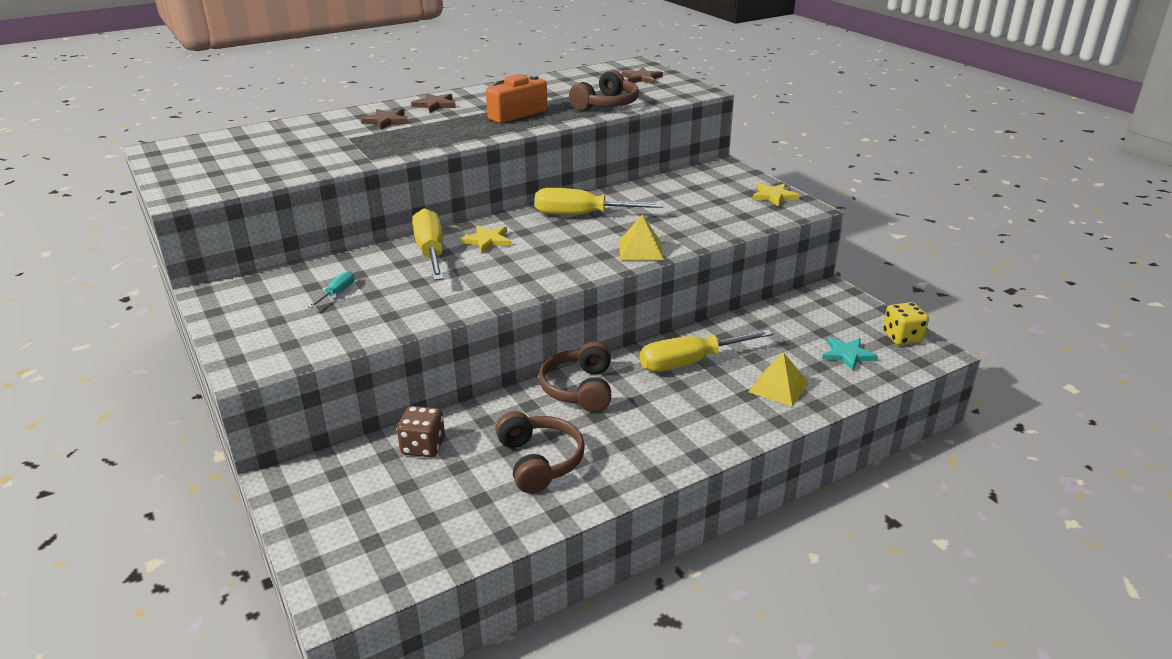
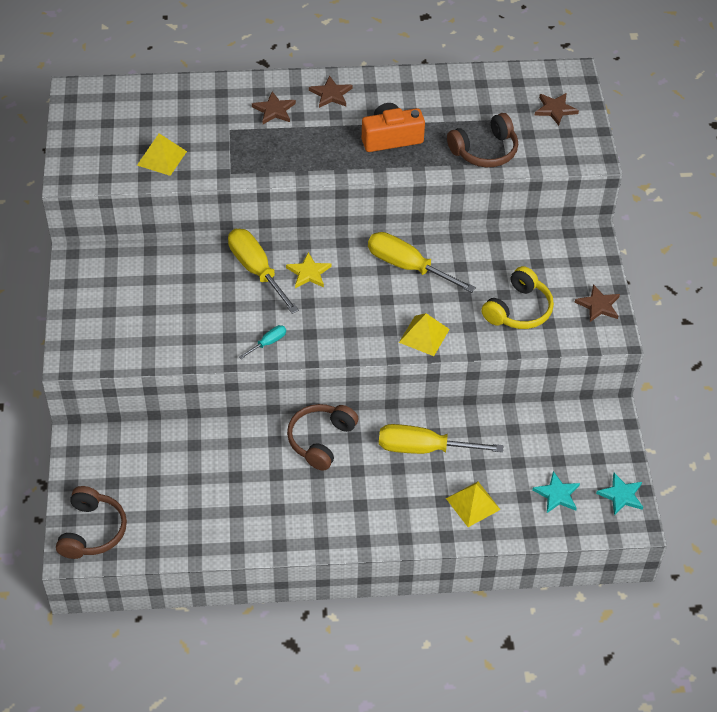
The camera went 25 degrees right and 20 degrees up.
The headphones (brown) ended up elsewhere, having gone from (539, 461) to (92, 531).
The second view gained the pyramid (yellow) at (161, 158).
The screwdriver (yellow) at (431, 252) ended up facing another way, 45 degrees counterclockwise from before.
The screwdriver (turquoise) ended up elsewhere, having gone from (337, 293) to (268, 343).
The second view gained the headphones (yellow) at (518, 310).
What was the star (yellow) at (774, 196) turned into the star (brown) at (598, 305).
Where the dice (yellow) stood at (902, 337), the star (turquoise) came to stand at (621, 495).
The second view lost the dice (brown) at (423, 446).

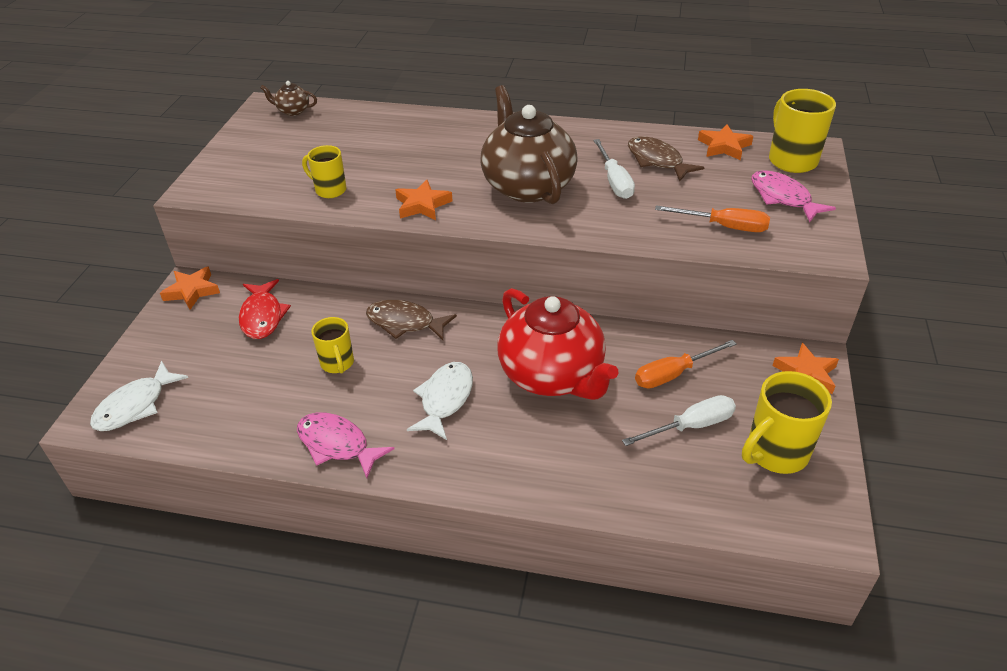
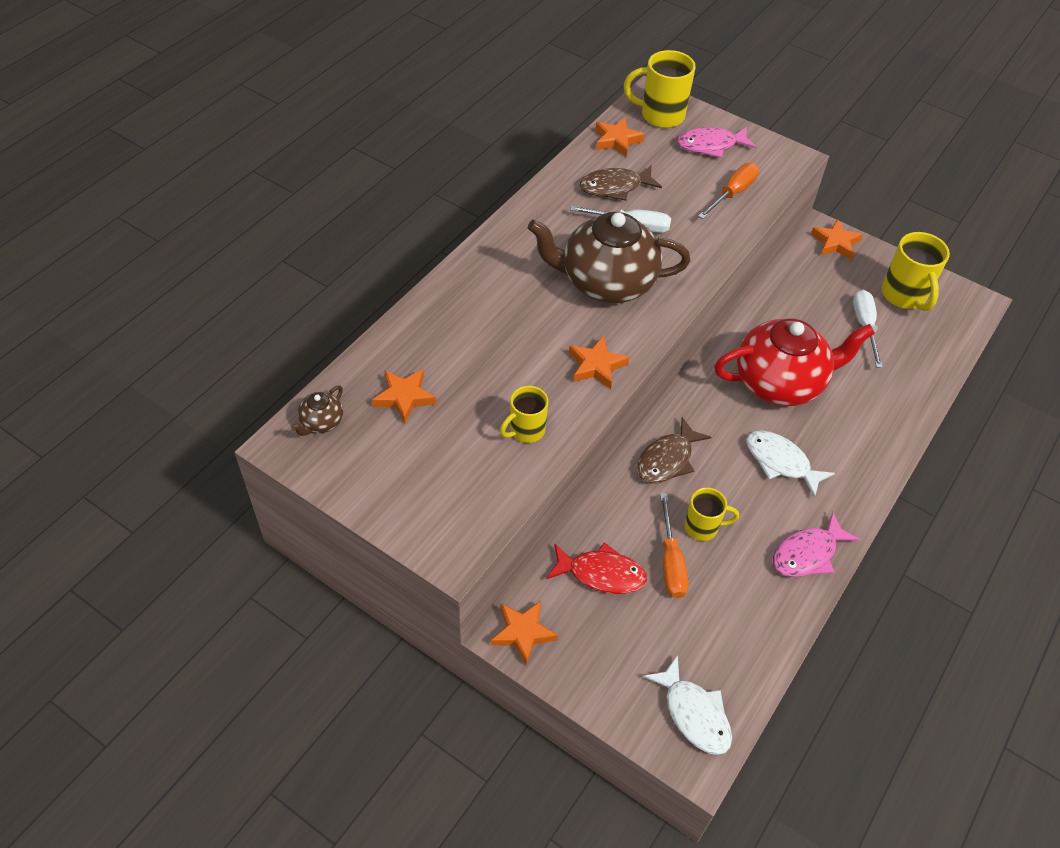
The camera went 70 degrees left and 10 degrees up.
The second view gained the star (orange) at (404, 397).
The screwdriver (orange) ended up elsewhere, having gone from (673, 374) to (670, 562).

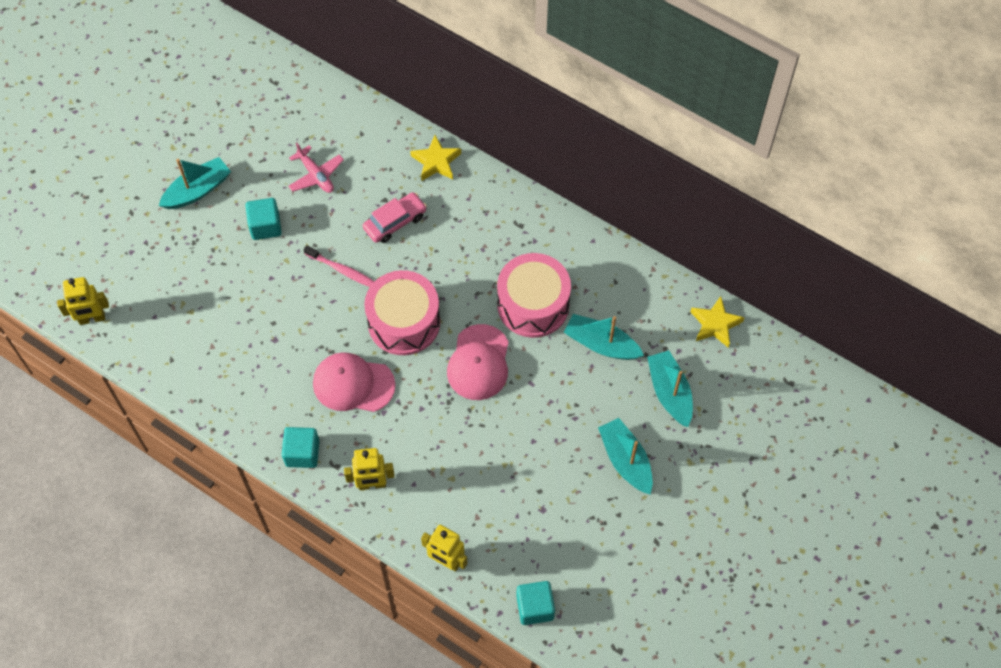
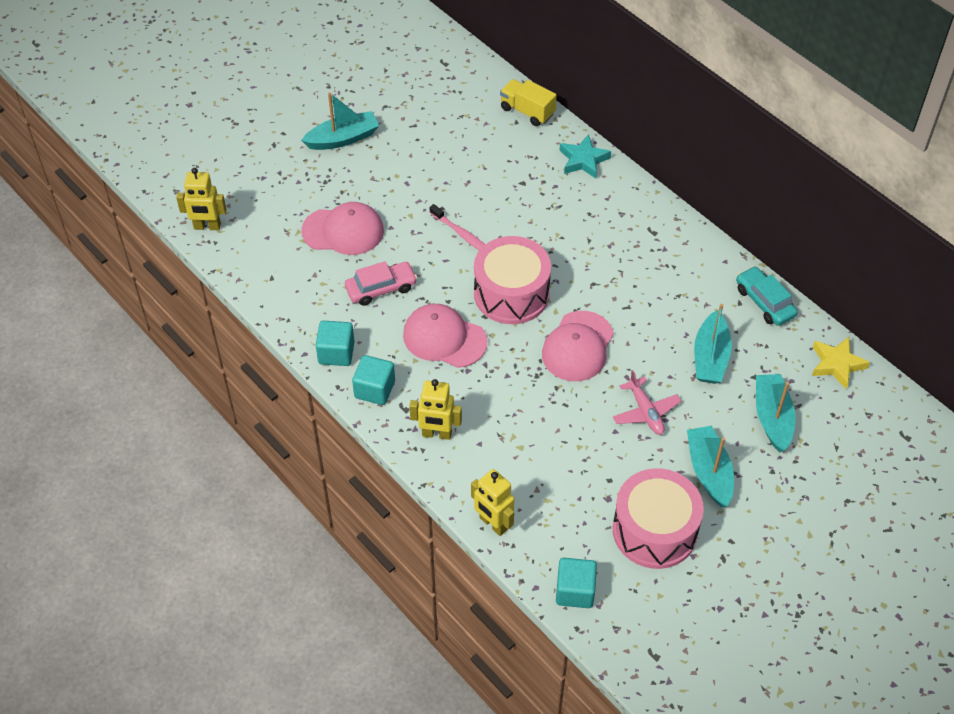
The camera went 15 degrees right and 10 degrees down.
The second view gained the cap (pink) at (343, 231).
The cube (turquoise) ended up elsewhere, having gone from (265, 226) to (336, 353).
The car (pink) ended up elsewhere, having gone from (395, 222) to (381, 288).
The second view gained the truck (yellow) at (527, 111).
What was the star (yellow) at (436, 161) turned into the star (turquoise) at (583, 160).
The plane (pink) ended up elsewhere, having gone from (316, 175) to (645, 412).
The drum (pink) ended up elsewhere, having gone from (533, 305) to (654, 530).
The boat (turquoise) at (601, 344) ended up facing another way, 120 degrees counterclockwise from before.
The second view gained the car (turquoise) at (764, 302).

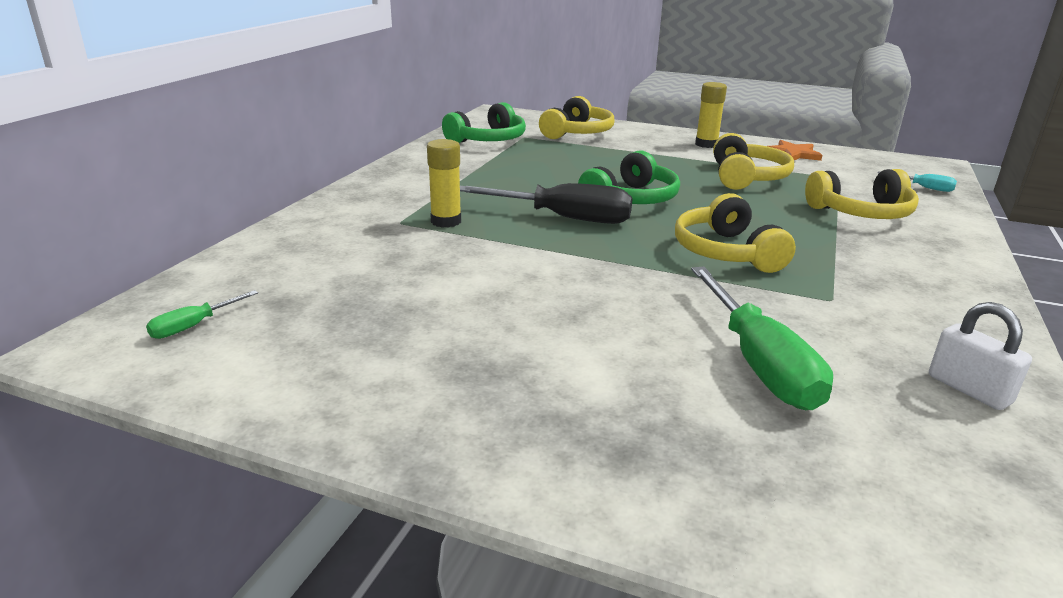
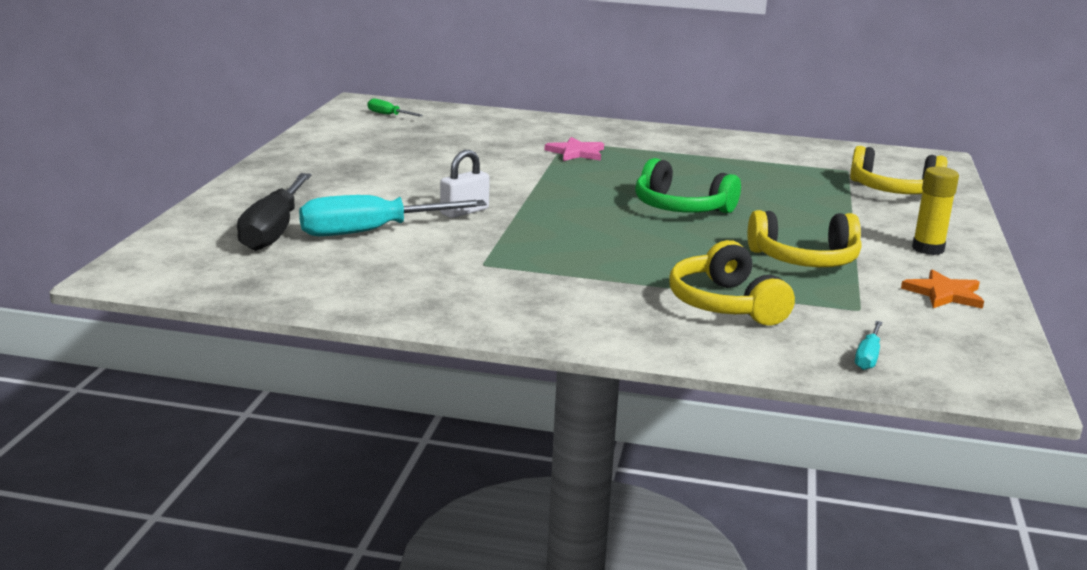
The camera went 80 degrees right and 5 degrees down.
The screwdriver (black) ended up elsewhere, having gone from (564, 218) to (274, 231).
What was the screwdriver (green) at (759, 363) turned into the screwdriver (turquoise) at (371, 232).
The padlock (white) ended up elsewhere, having gone from (969, 389) to (464, 211).
Where the glue stick (yellow) stood at (446, 221), the star (pink) came to stand at (576, 152).
The second view lost the headphones (green) at (488, 140).
The second view lost the headphones (yellow) at (726, 252).

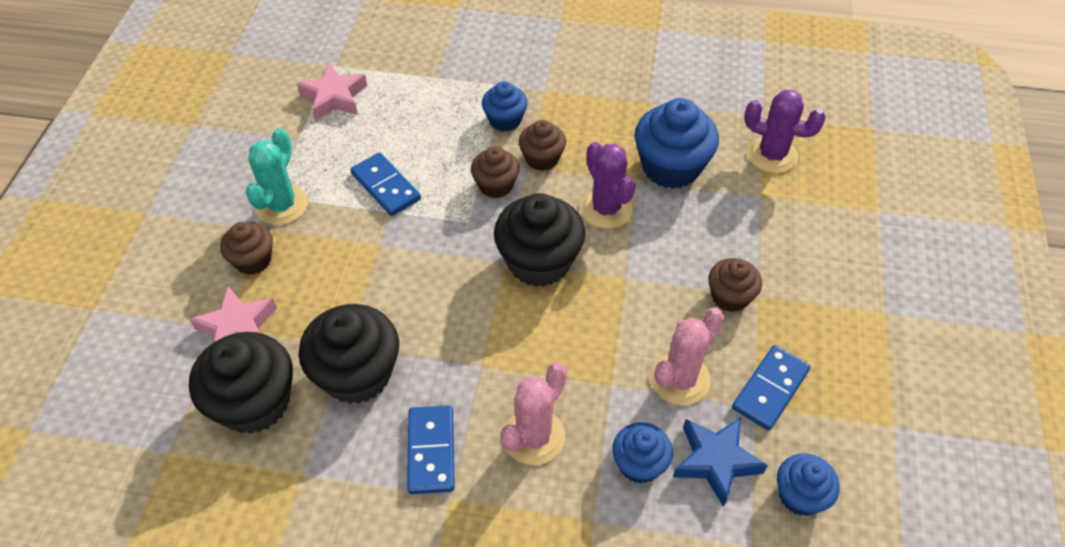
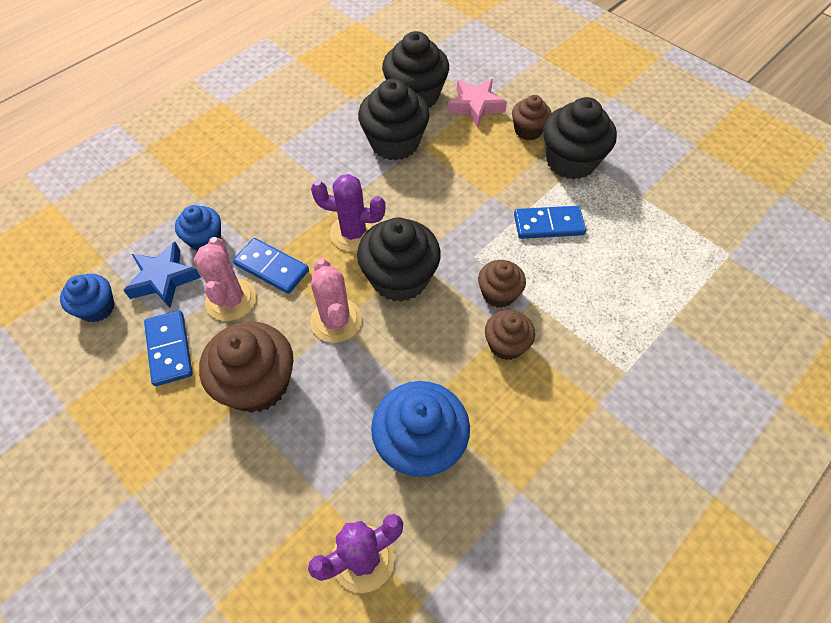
The camera went 125 degrees right and 5 degrees up.
The size of the cupcake (brown) at (730, 296) changed by a factor of 1.73.
The domino (blue) ended up elsewhere, having gone from (431, 451) to (271, 268).
The cactus (pink) ended up elsewhere, having gone from (534, 437) to (336, 320).
The cactus (purple) ended up elsewhere, having gone from (606, 209) to (353, 233).
Where the cactus (turquoise) stood at (282, 205), the cupcake (black) came to stand at (571, 161).
The second view lost the star (pink) at (334, 98).
The second view lost the cupcake (blue) at (505, 120).

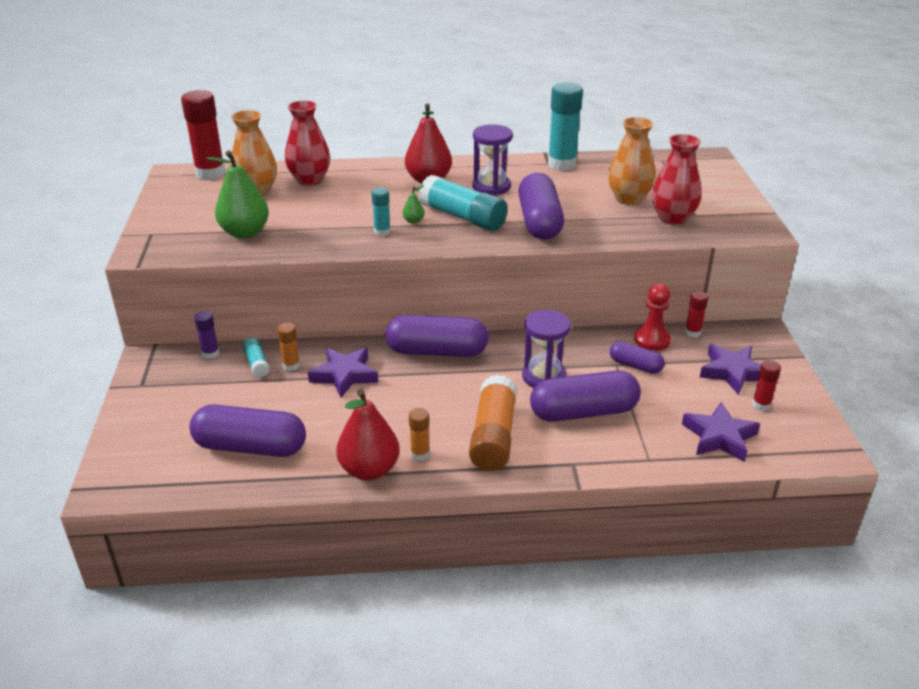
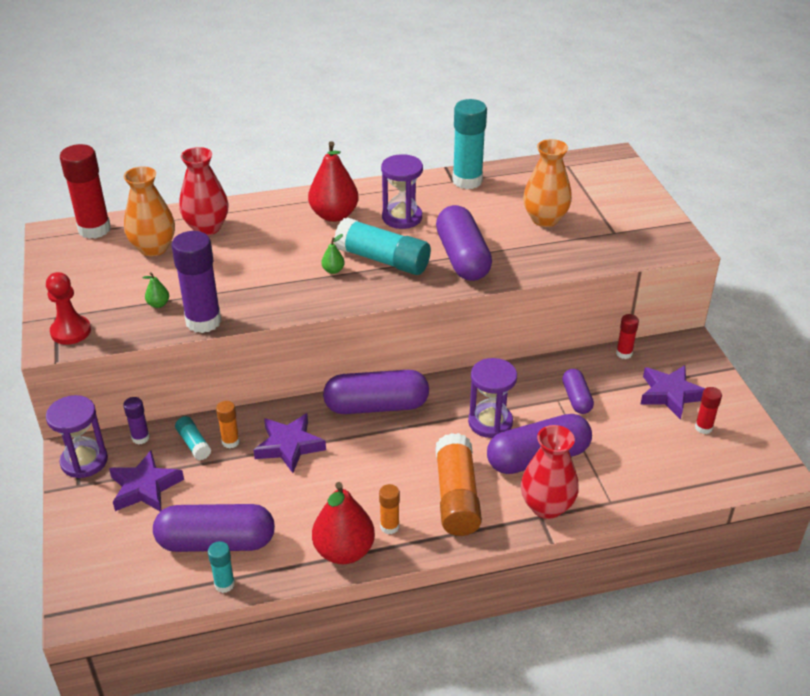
The camera went 10 degrees left and 5 degrees up.
The pawn (red) ended up elsewhere, having gone from (652, 340) to (71, 331).
The second view gained the hourglass (purple) at (84, 461).
The star (purple) ended up elsewhere, having gone from (719, 437) to (145, 487).
The size of the pear (green) at (244, 232) changed by a factor of 0.43.
The second view gained the glue stick (purple) at (203, 321).
The glue stick (turquoise) ended up elsewhere, having gone from (382, 232) to (224, 584).
The vase (red) ended up elsewhere, having gone from (672, 218) to (546, 506).
The capsule (purple) at (635, 365) ended up facing another way, 60 degrees clockwise from before.

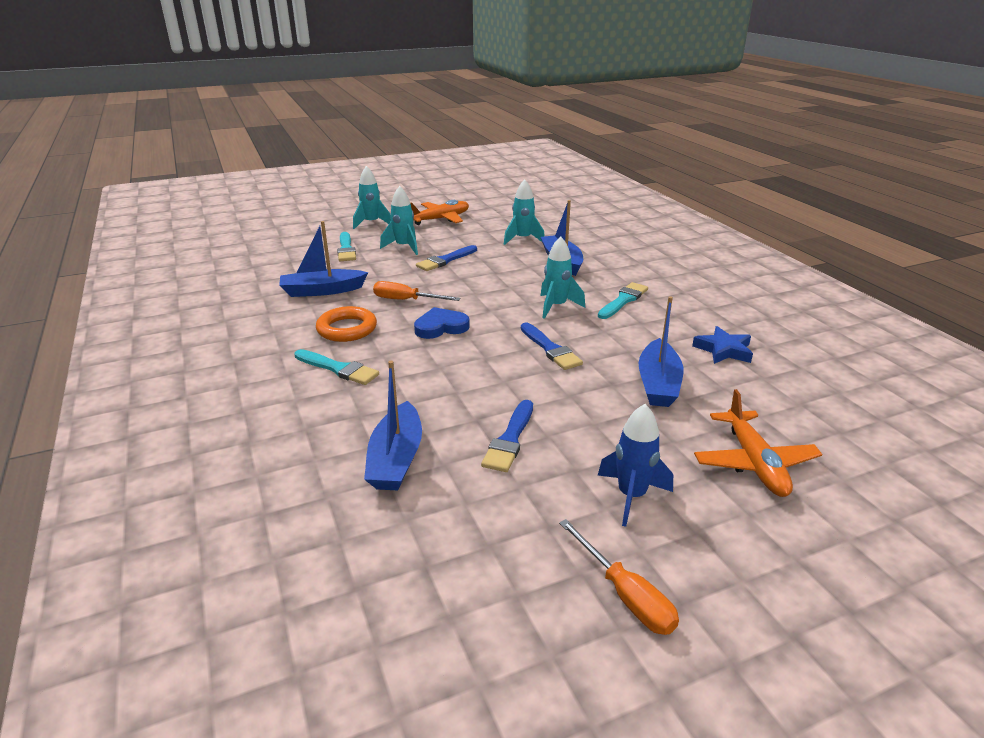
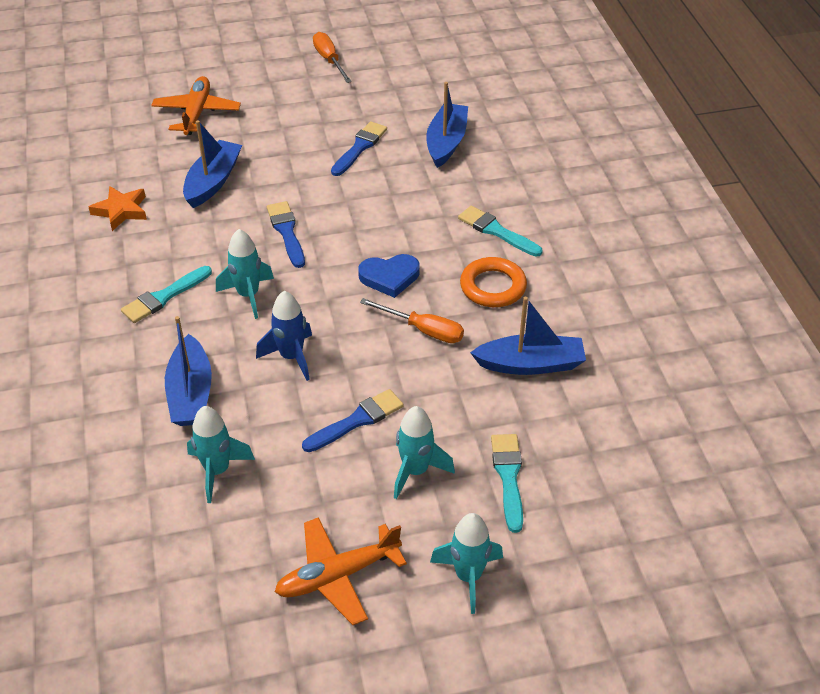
The camera went 170 degrees left and 15 degrees up.
What was the star (blue) at (723, 350) turned into the star (orange) at (121, 211).
The rocket (blue) ended up elsewhere, having gone from (631, 496) to (291, 357).

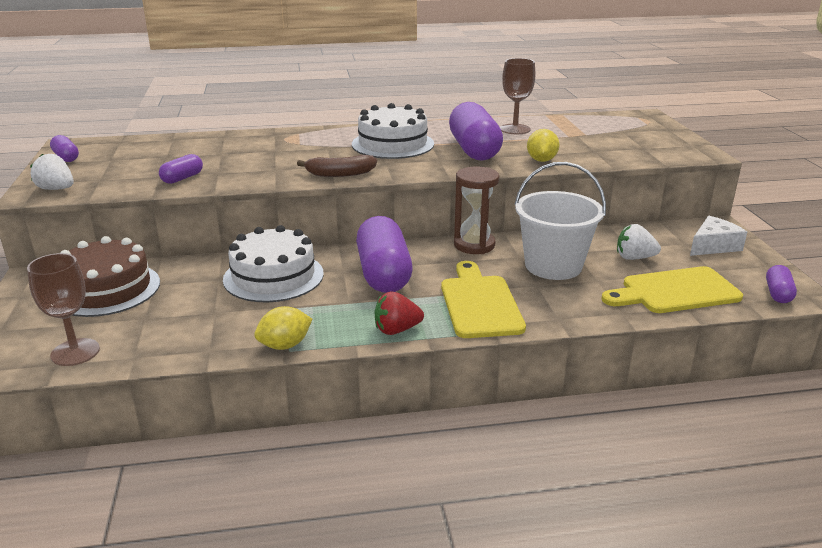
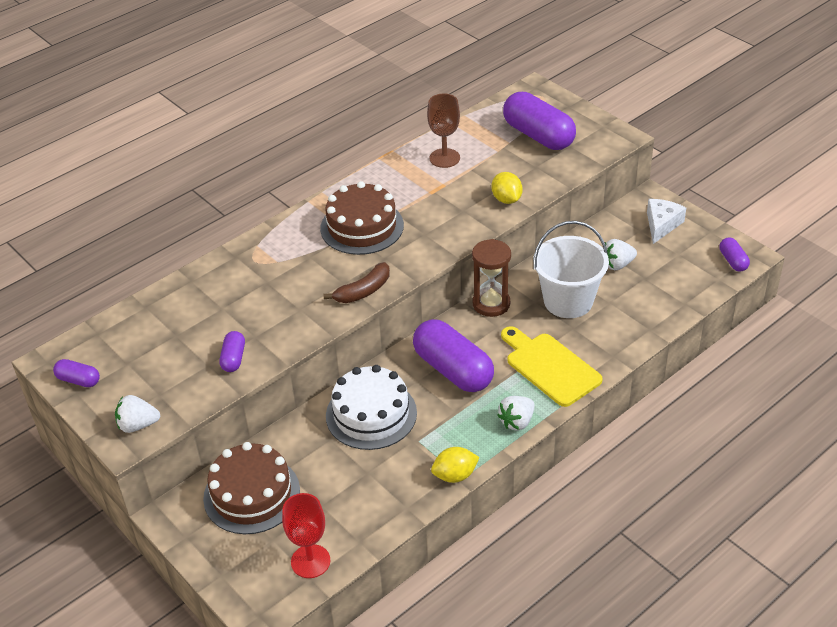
The camera went 30 degrees left and 15 degrees up.
What was the goblet (brown) at (75, 352) turned into the goblet (red) at (310, 561).
What was the cake (white) at (392, 144) turned into the cake (brown) at (362, 227).
The lemon (yellow) at (285, 345) ended up facing another way, 45 degrees clockwise from before.
What was the strawberry (red) at (396, 330) turned into the strawberry (white) at (517, 422).
The capsule (purple) ended up elsewhere, having gone from (474, 150) to (538, 136).
The second view lost the cutting board (yellow) at (675, 291).

